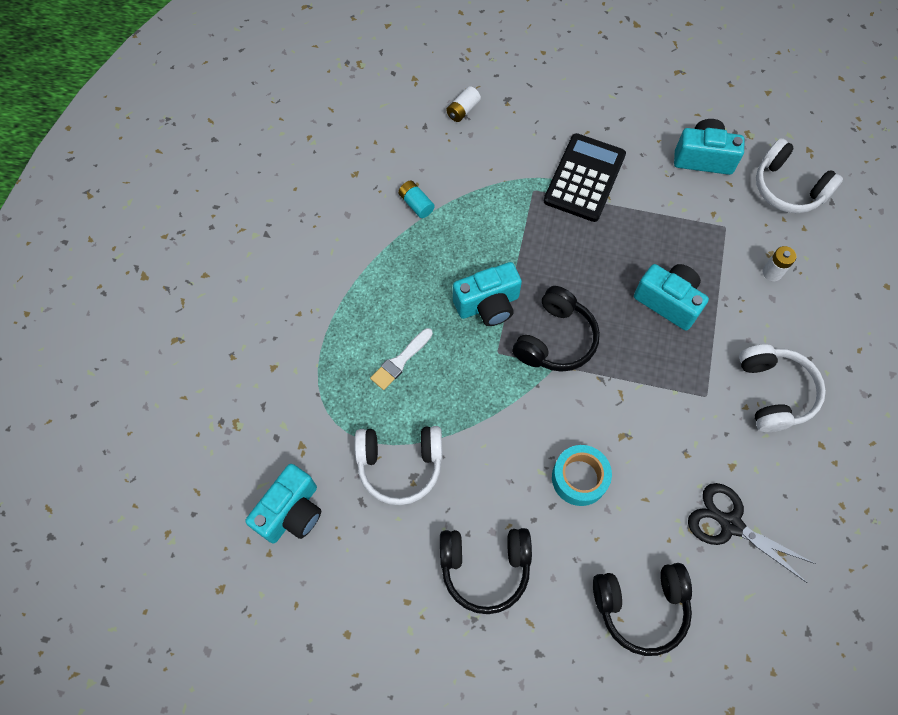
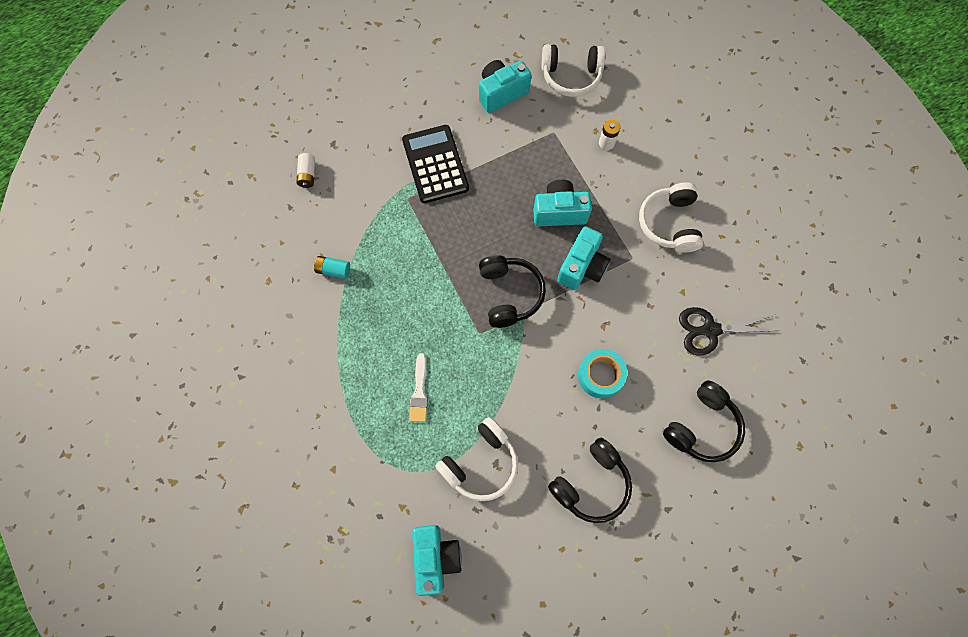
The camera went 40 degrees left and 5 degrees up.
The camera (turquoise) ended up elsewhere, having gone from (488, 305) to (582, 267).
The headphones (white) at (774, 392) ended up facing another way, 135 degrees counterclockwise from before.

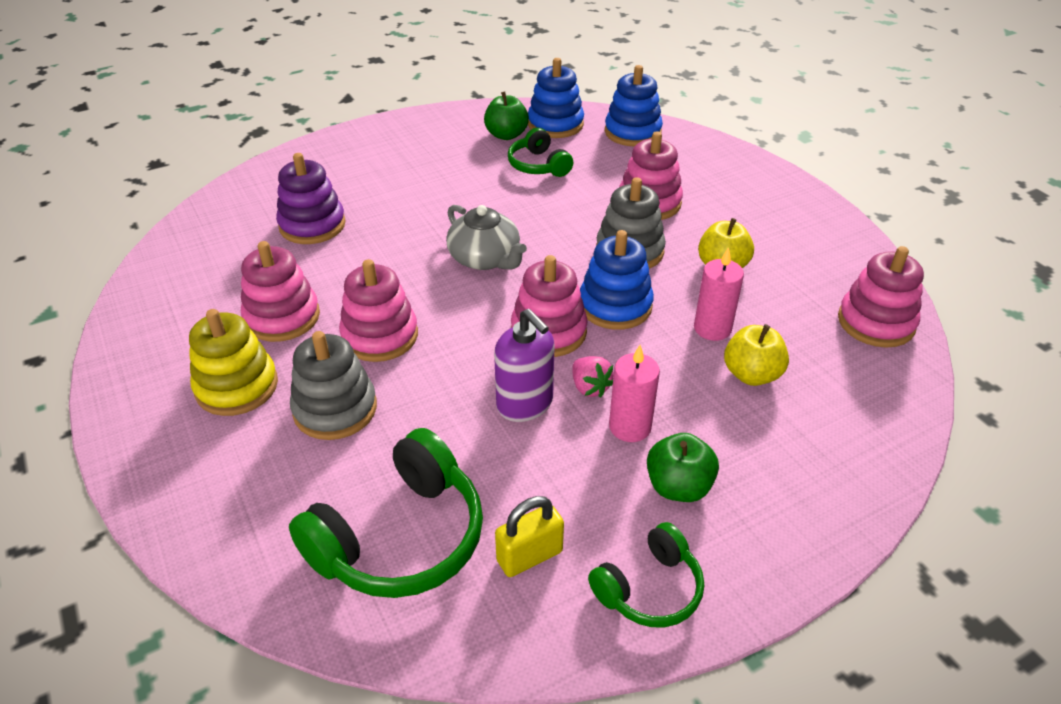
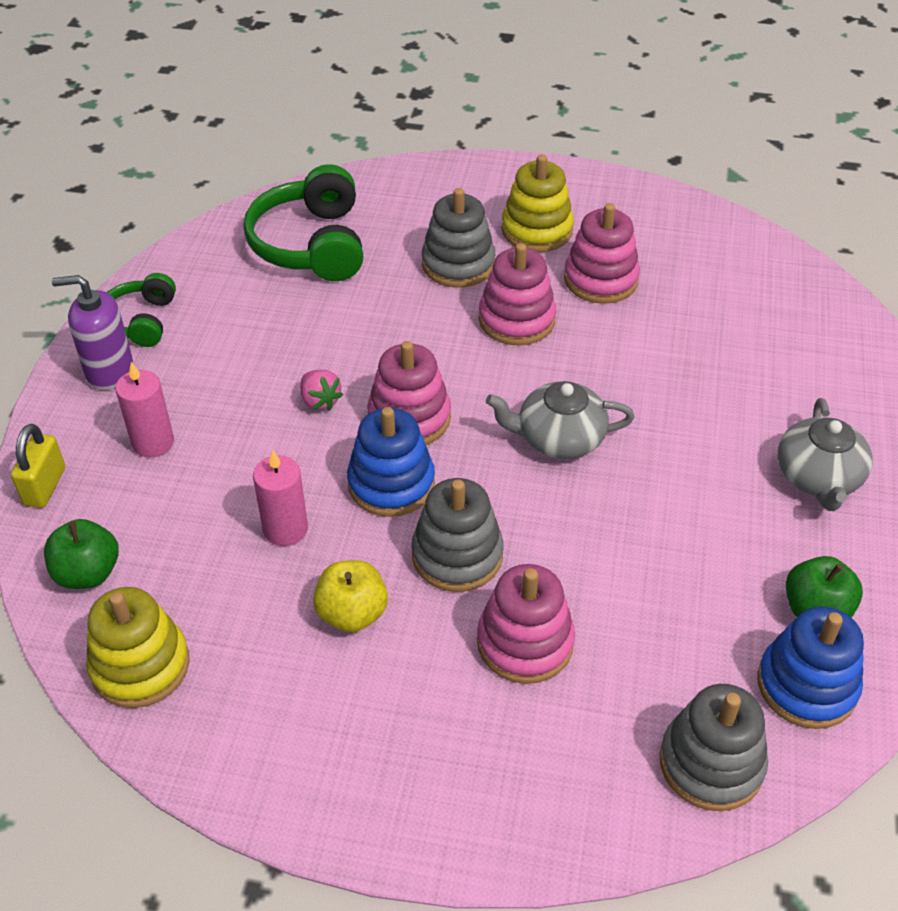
The camera went 130 degrees right and 5 degrees up.
The padlock (yellow) ended up elsewhere, having gone from (529, 556) to (45, 486).
The apple (green) ended up elsewhere, having gone from (678, 486) to (88, 573).
The soap dispenser (purple) ended up elsewhere, having gone from (525, 404) to (109, 371).
What was the stacking toy (pink) at (876, 322) turned into the stacking toy (yellow) at (140, 665).
The candle (pink) ended up elsewhere, having gone from (630, 427) to (153, 442).
The strawberry (pink) at (590, 387) ended up facing another way, 135 degrees counterclockwise from before.
What was the stacking toy (blue) at (632, 132) turned into the stacking toy (grey) at (711, 763).
The second view gained the teapot (grey) at (818, 477).
The second view lost the stacking toy (purple) at (312, 225).
The second view lost the headphones (green) at (538, 165).
The second view lost the apple (yellow) at (751, 374).

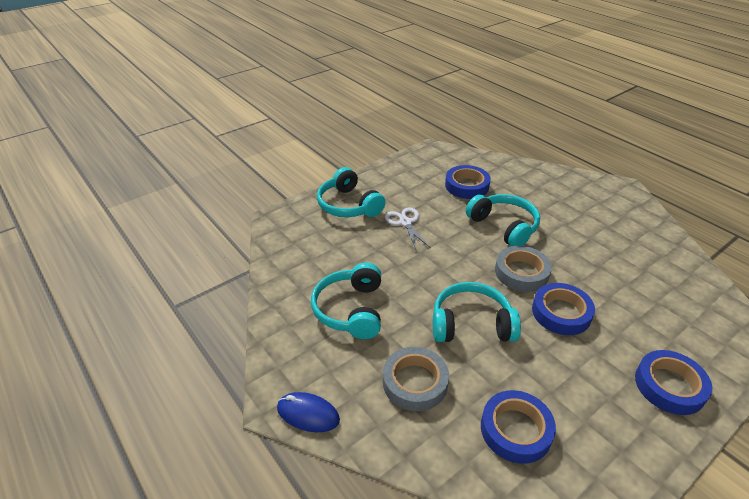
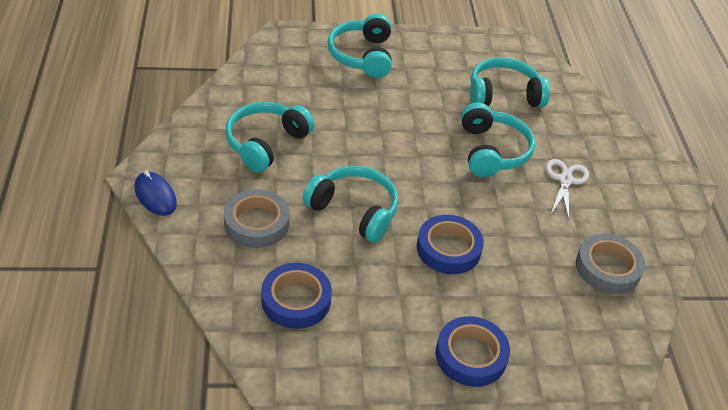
The camera went 30 degrees right and 5 degrees up.
Where the tape (blue) stood at (467, 186), the headphones (turquoise) came to stand at (503, 95).
The scissors (white) ended up elsewhere, having gone from (405, 222) to (565, 180).
The tape (grey) ended up elsewhere, having gone from (521, 272) to (608, 268).

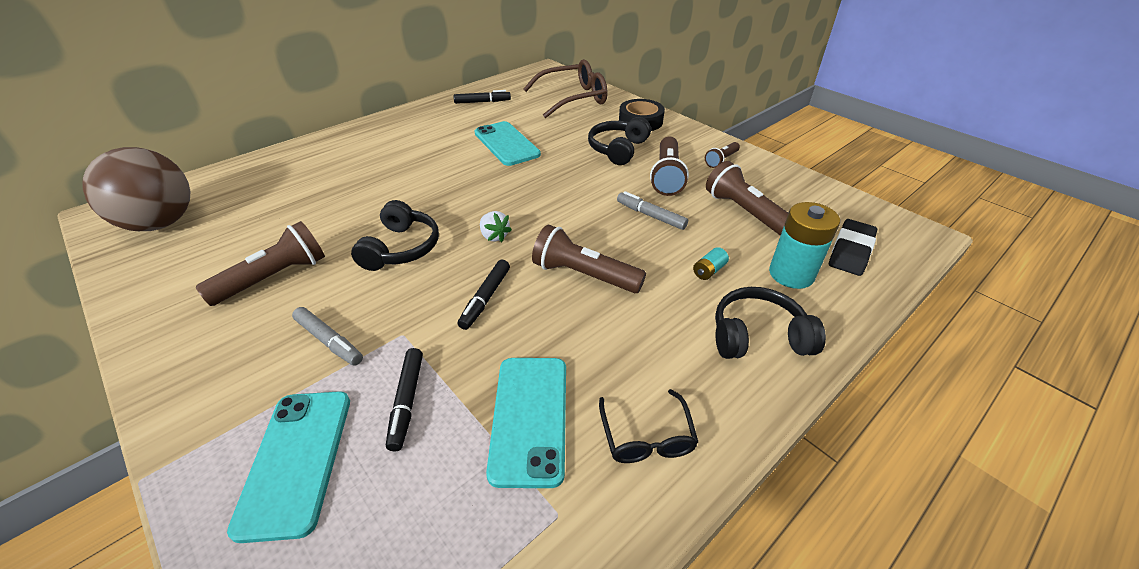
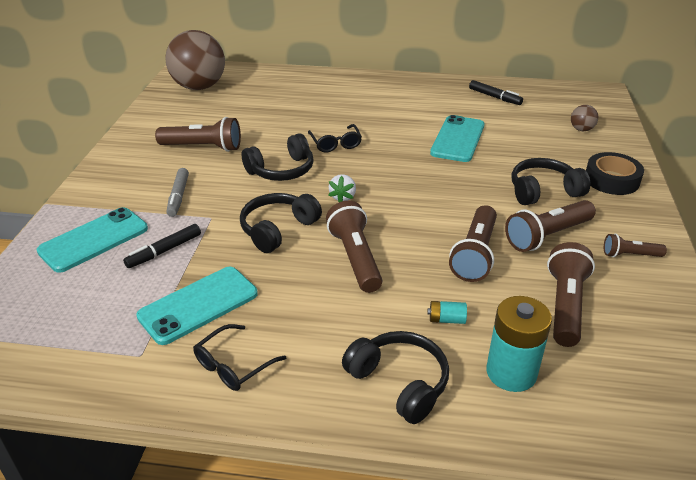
The camera went 50 degrees right and 5 degrees down.
Where the marker (black) stood at (485, 298), the headphones (black) came to stand at (278, 229).
The second view gained the glasses (black) at (335, 144).
Where the marker (grey) stood at (650, 215), the flashlight (brown) came to stand at (475, 254).
Where the glasses (brown) stood at (573, 98), the ball (brown) came to stand at (581, 129).
The second view lost the eraser (black) at (850, 251).

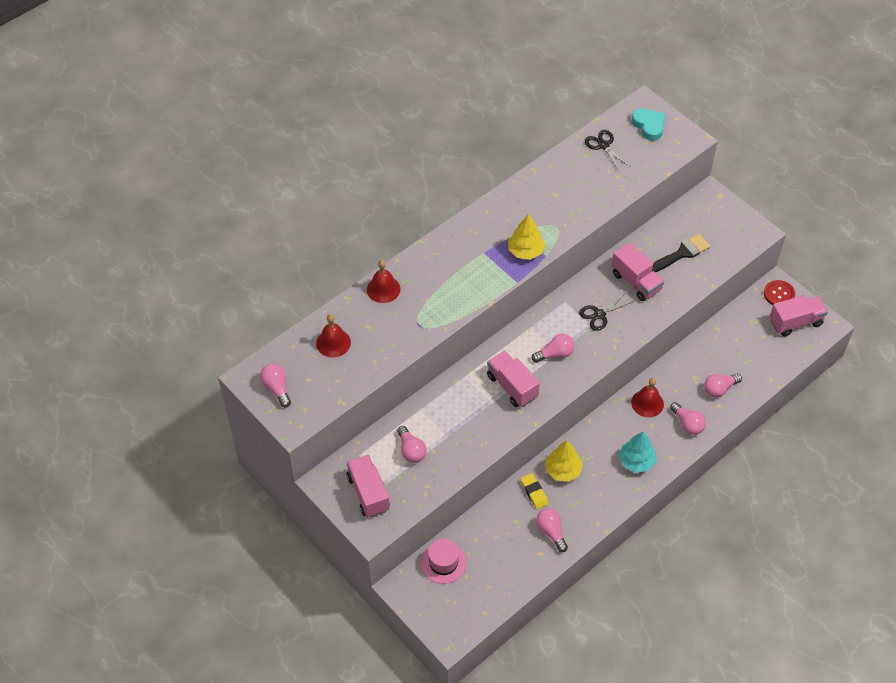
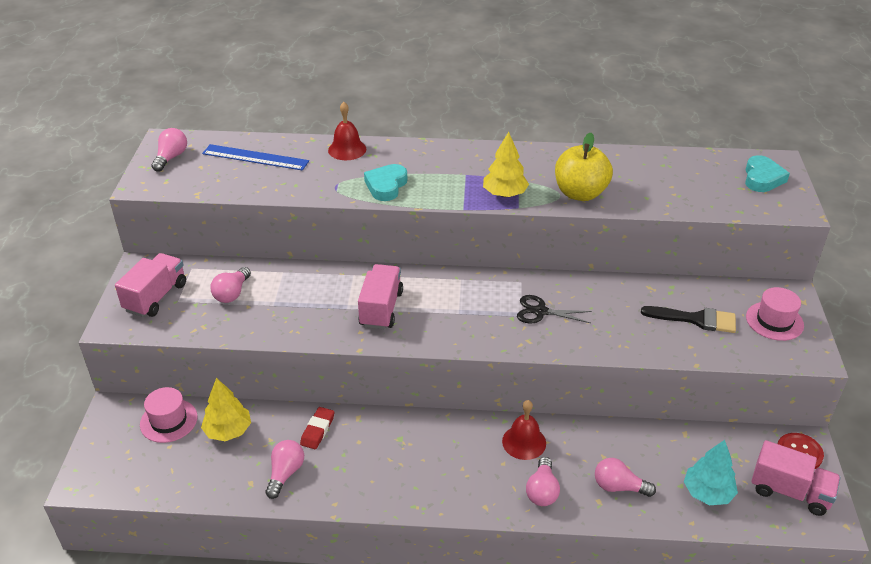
The camera went 45 degrees right and 15 degrees down.
The tree (yellow) ended up elsewhere, having gone from (563, 470) to (228, 431).
Where the bell (red) stood at (333, 343), the ruler (blue) came to stand at (255, 157).
What was the eraser (yellow) at (534, 492) turned into the eraser (red) at (317, 430).
The second view gained the heart (turquoise) at (386, 186).
The second view gained the apple (yellow) at (580, 193).
The tree (turquoise) ended up elsewhere, having gone from (636, 461) to (707, 493).
The second view gained the hat (pink) at (774, 321).
The second view lost the light bulb (pink) at (555, 354).
The second view lost the scissors (black) at (603, 145).
The second view lost the truck (pink) at (636, 282).

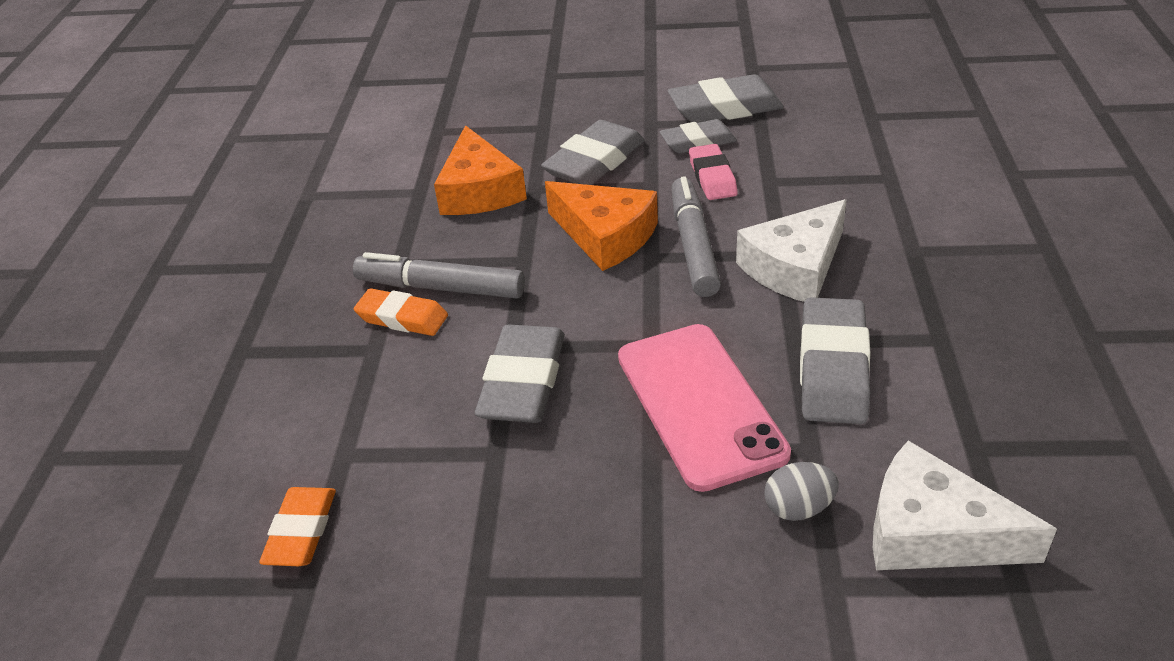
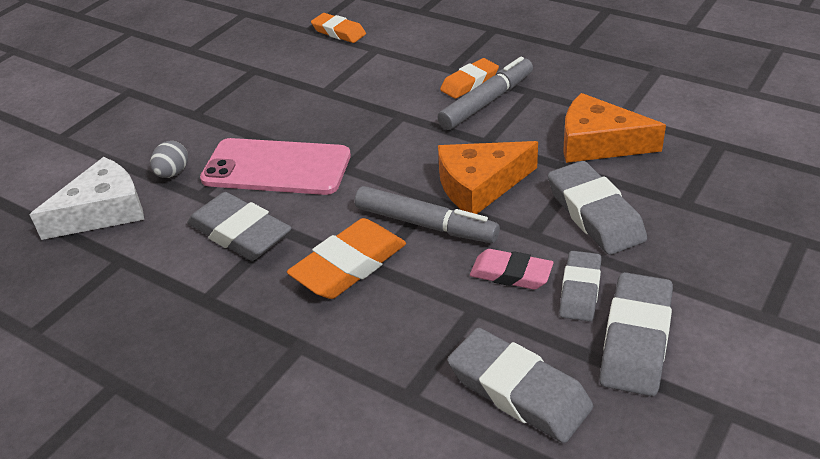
The camera went 120 degrees right and 0 degrees up.
Where the cheese (white) stood at (795, 267), the eraser (orange) came to stand at (349, 265).
The eraser (grey) ended up elsewhere, having gone from (523, 382) to (519, 391).

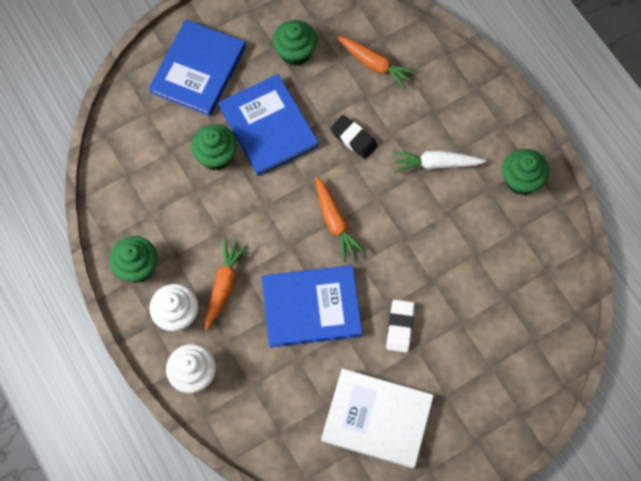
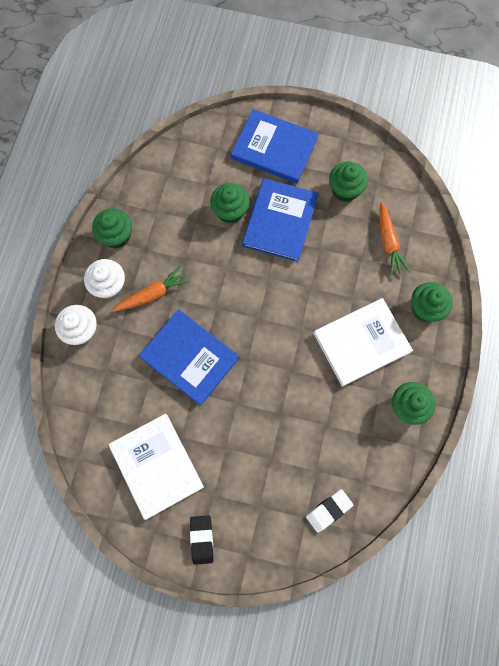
The camera went 45 degrees right and 5 degrees up.
The eraser (black) ended up elsewhere, having gone from (354, 138) to (202, 539).
The book (blue) at (198, 69) ended up facing another way, 45 degrees clockwise from before.
The eraser (white) ended up elsewhere, having gone from (400, 327) to (329, 510).
Where the carrot (white) stood at (436, 164), the book (white) came to stand at (361, 342).
The second view gained the cupcake (green) at (425, 308).
The second view lost the carrot (orange) at (335, 222).

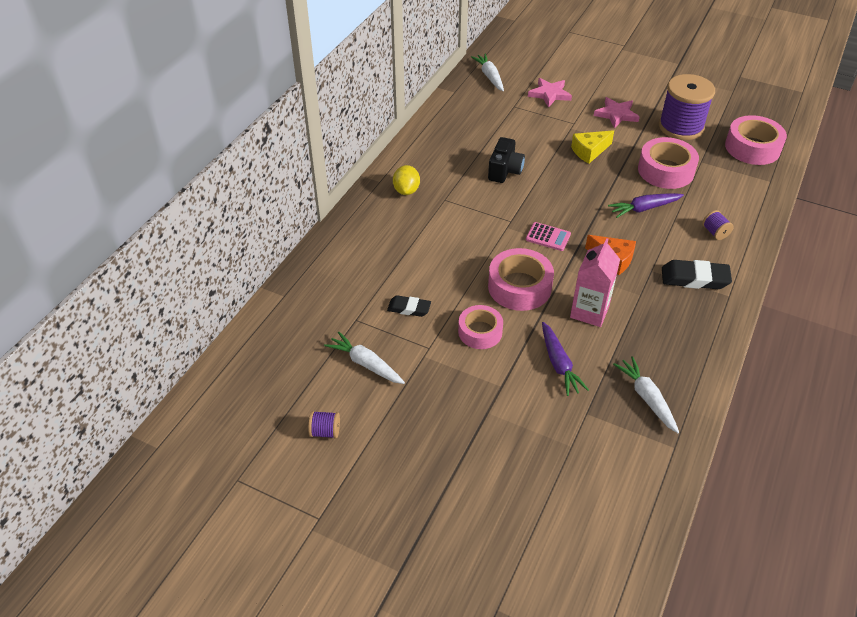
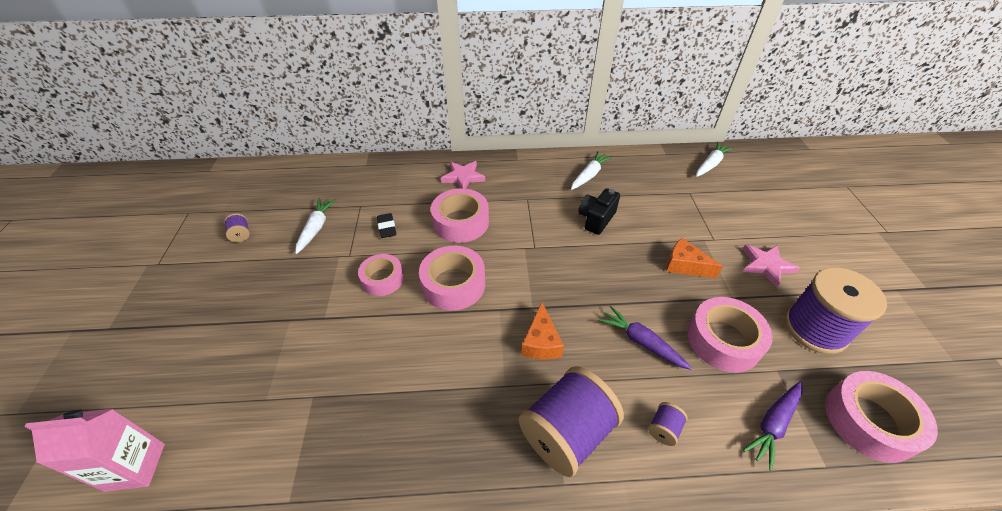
The camera went 60 degrees right and 0 degrees up.
The carton (pink) ended up elsewhere, having gone from (589, 311) to (136, 467).
The second view gained the tape (pink) at (461, 222).
The star (pink) ended up elsewhere, having gone from (549, 94) to (463, 177).
Where the eraser (black) stood at (694, 278), the spool (purple) came to stand at (566, 433).
The carrot (white) ended up elsewhere, having gone from (646, 398) to (589, 175).
The camera (black) at (505, 171) ended up facing another way, 135 degrees clockwise from before.
What was the cheese (yellow) at (589, 151) turned into the cheese (orange) at (684, 265).
The carrot (purple) ended up elsewhere, having gone from (559, 364) to (773, 424).
The second view lost the lemon (yellow) at (406, 190).
The second view lost the calculator (pink) at (548, 237).

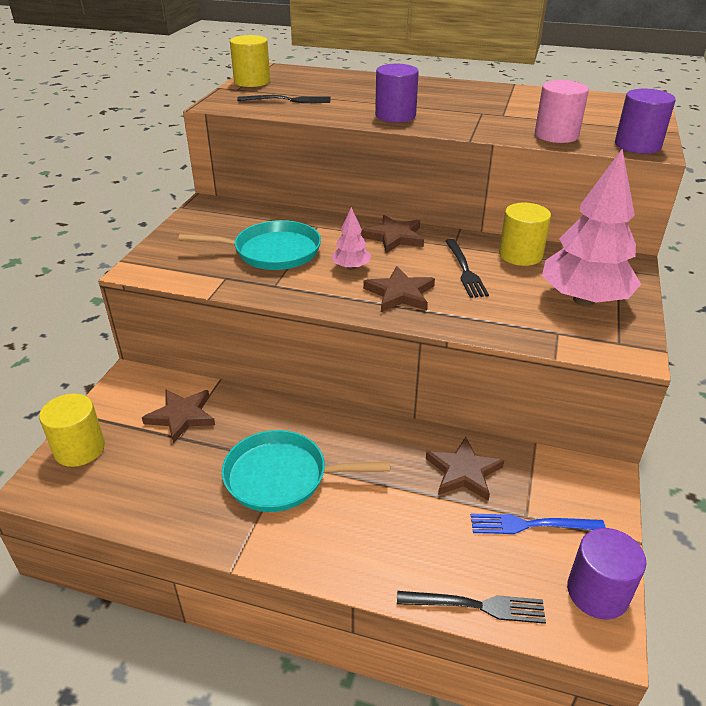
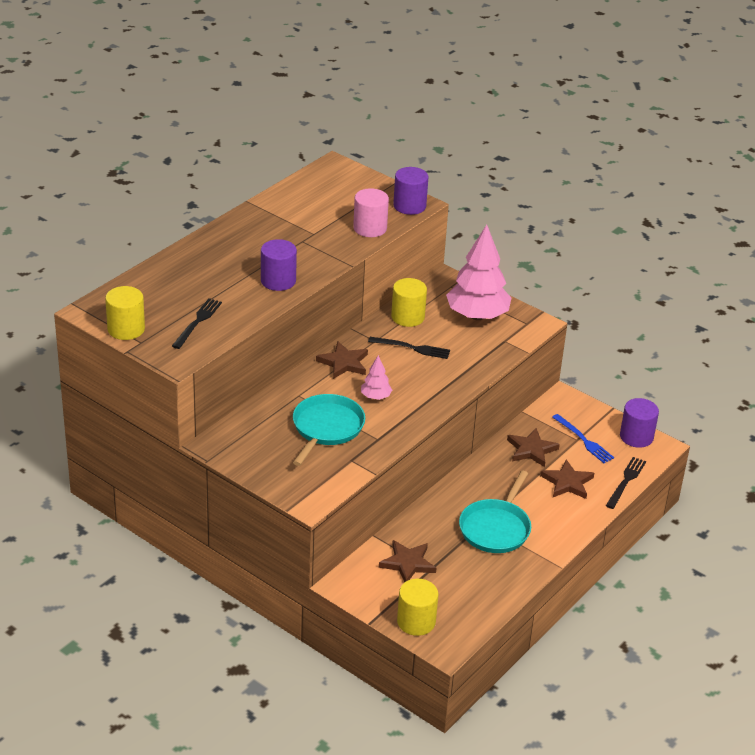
The camera went 70 degrees left and 0 degrees up.
The star (brown) ended up elsewhere, having gone from (400, 293) to (567, 482).
The fork (blue) at (531, 525) ended up facing another way, 60 degrees counterclockwise from before.

